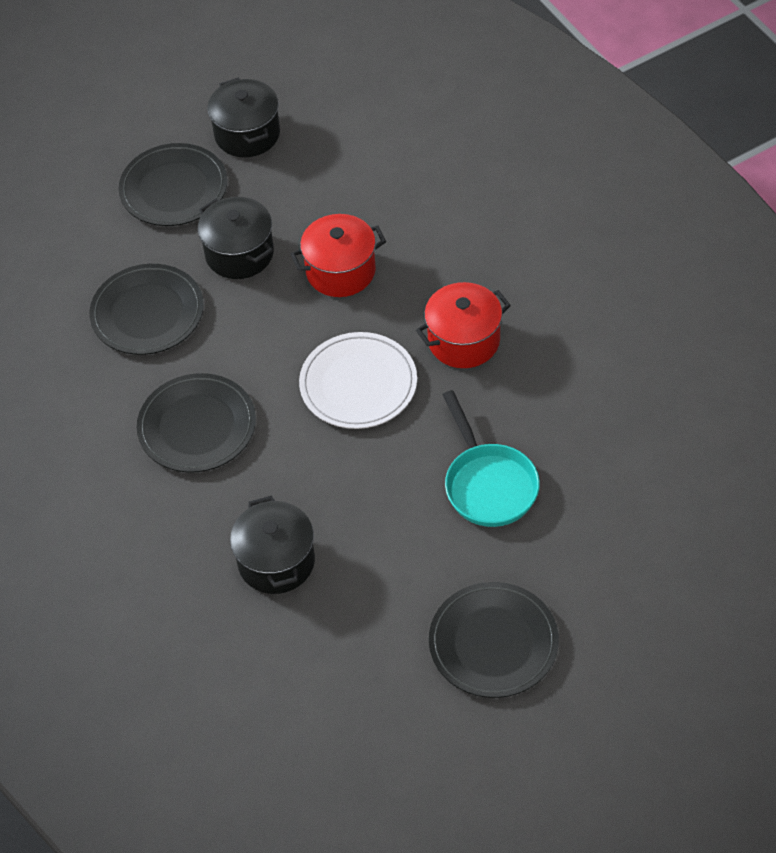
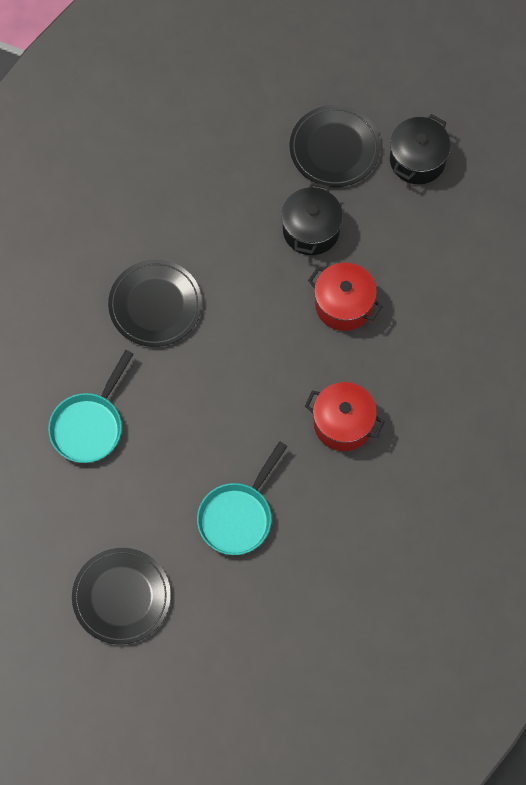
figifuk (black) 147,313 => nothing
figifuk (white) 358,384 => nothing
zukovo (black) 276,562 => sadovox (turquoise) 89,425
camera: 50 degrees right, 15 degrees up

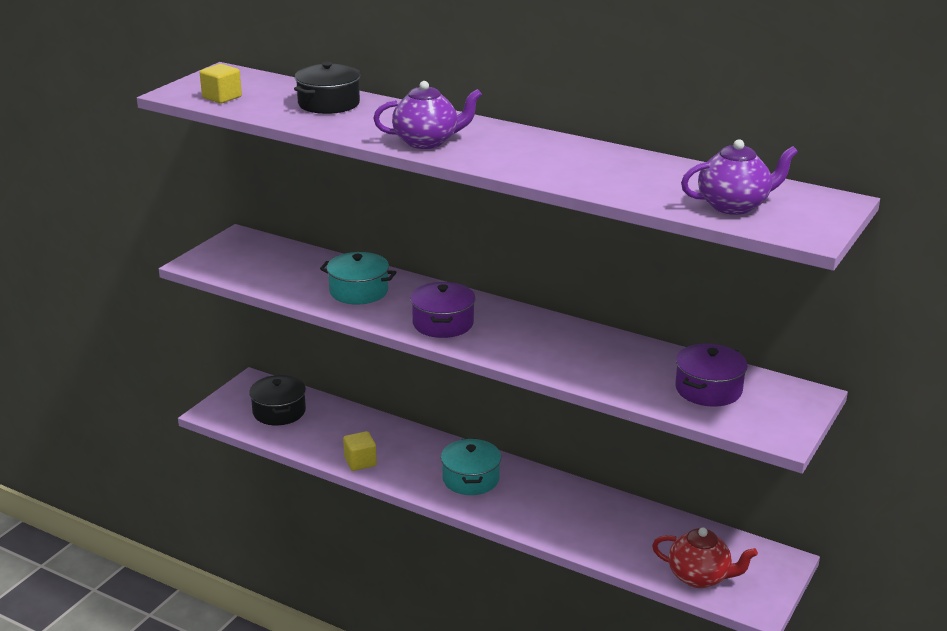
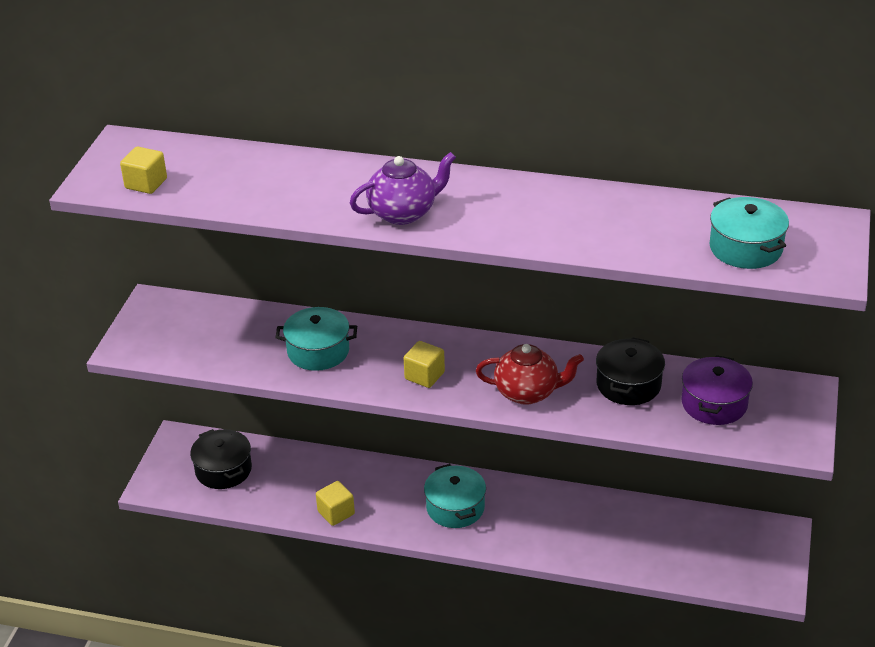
zukovo (black) 329,104 => zukovo (black) 628,384, shifted
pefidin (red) 699,577 => pefidin (red) 527,392, shifted
zukovo (purple) 443,323 => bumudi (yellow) 424,376
pefidin (purple) 734,206 => zukovo (turquoise) 745,248
camera: 15 degrees left, 10 degrees up

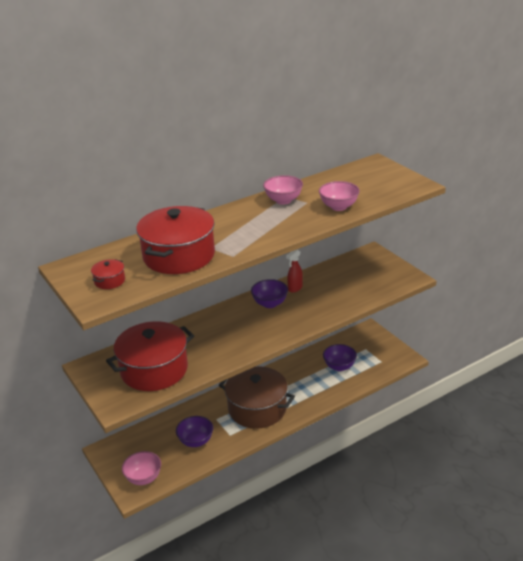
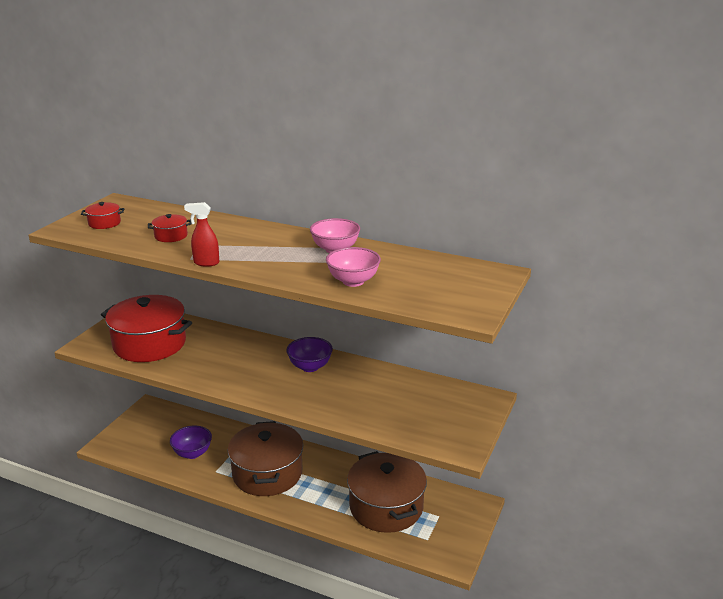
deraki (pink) 143,478 => nothing
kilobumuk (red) 295,288 => kilobumuk (red) 206,263, shifted
deraki (purple) 339,366 => zukovo (brown) 386,507
zukovo (red) 179,256 => zukovo (red) 171,236, x0.41
camera: 55 degrees right, 5 degrees down

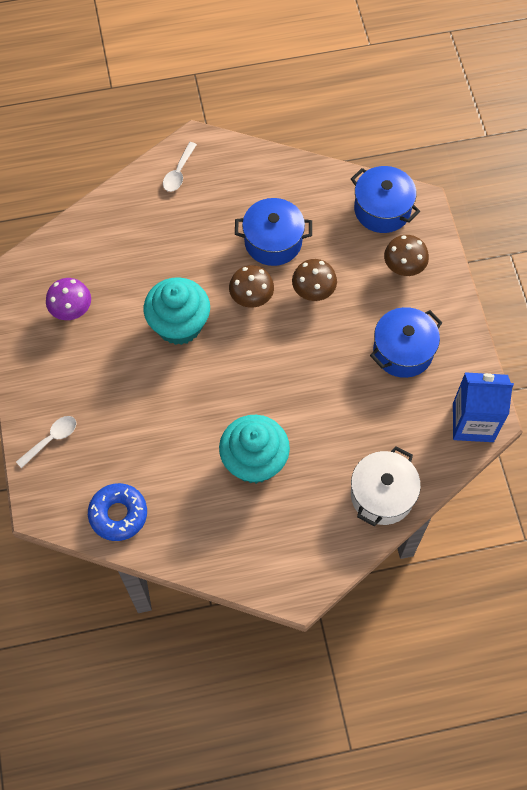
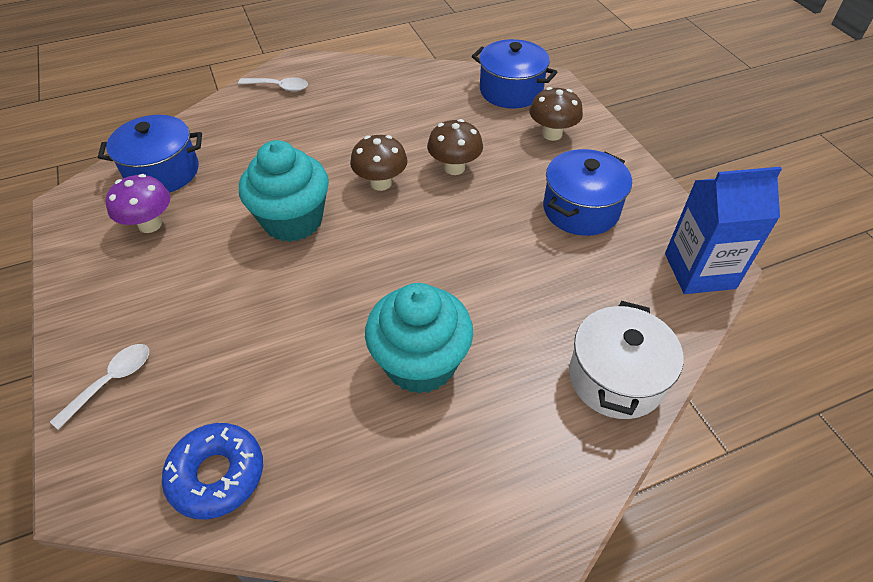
zukovo (blue) 273,242 => zukovo (blue) 163,172, shifted
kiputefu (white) 178,172 => kiputefu (white) 279,87, 90 degrees counterclockwise
camera: 10 degrees left, 15 degrees down

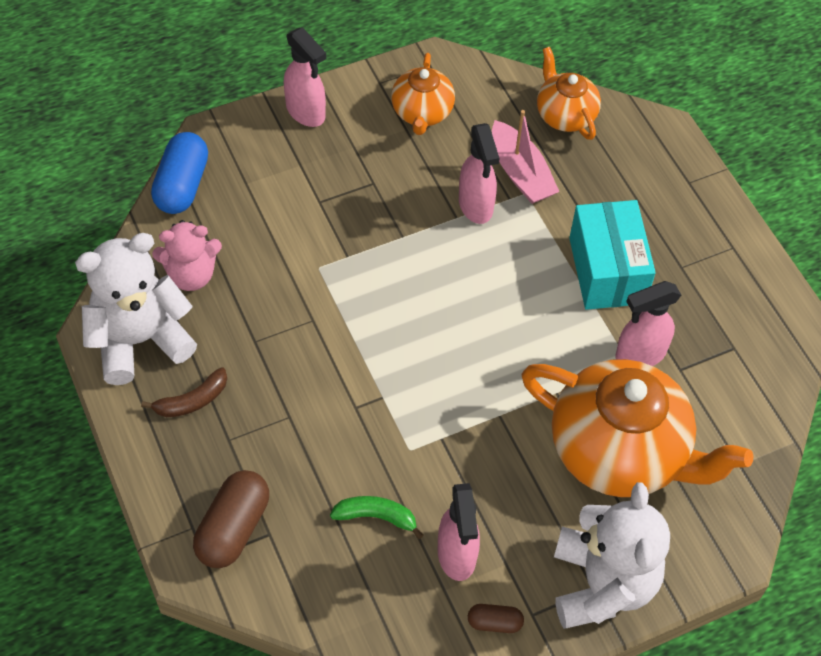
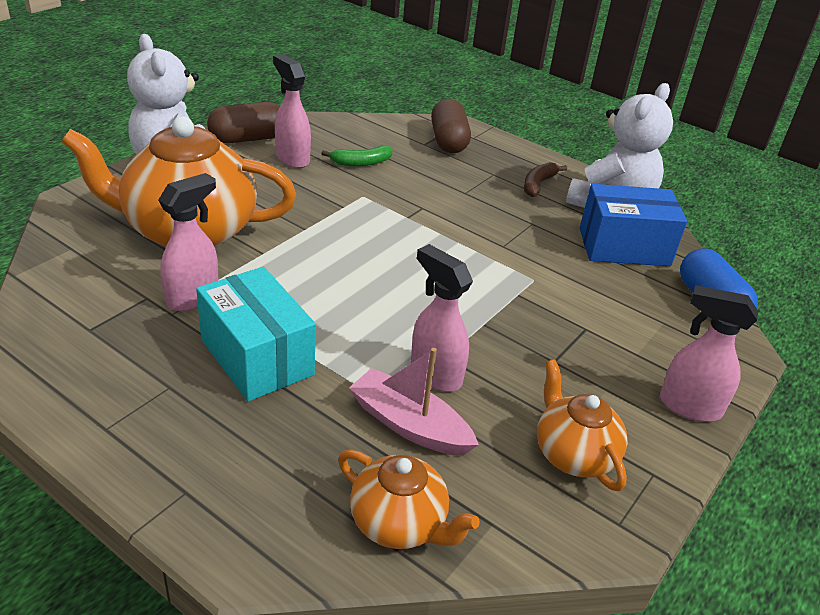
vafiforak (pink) 191,275 => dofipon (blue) 624,247
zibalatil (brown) 494,623 => zibalatil (brown) 248,139, x1.94
camera: 150 degrees right, 20 degrees down

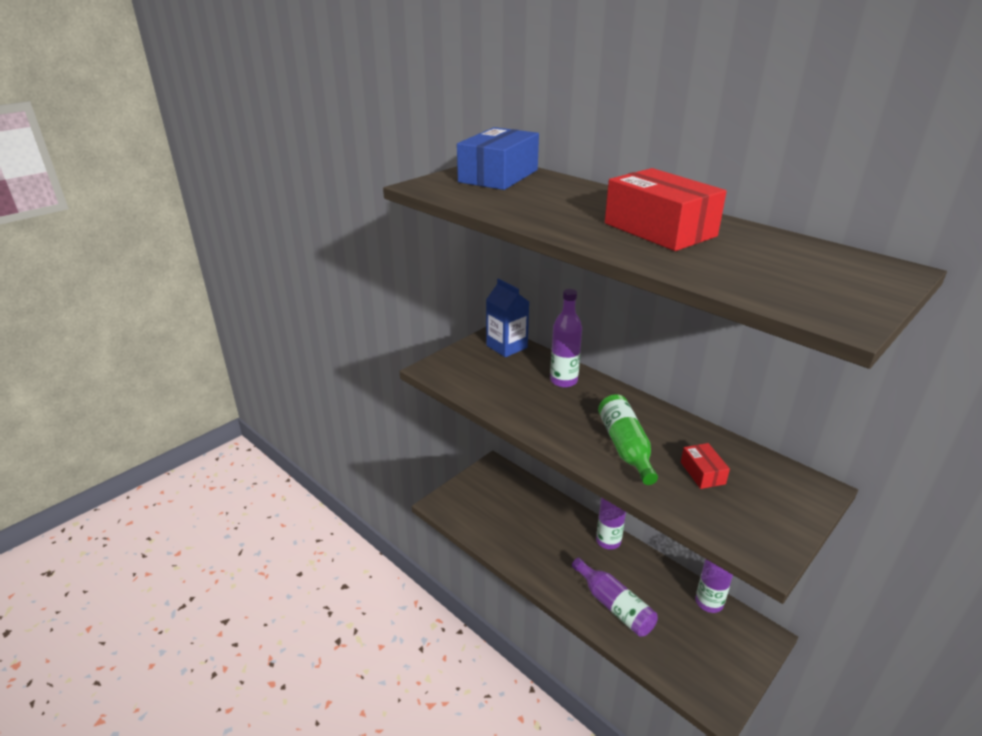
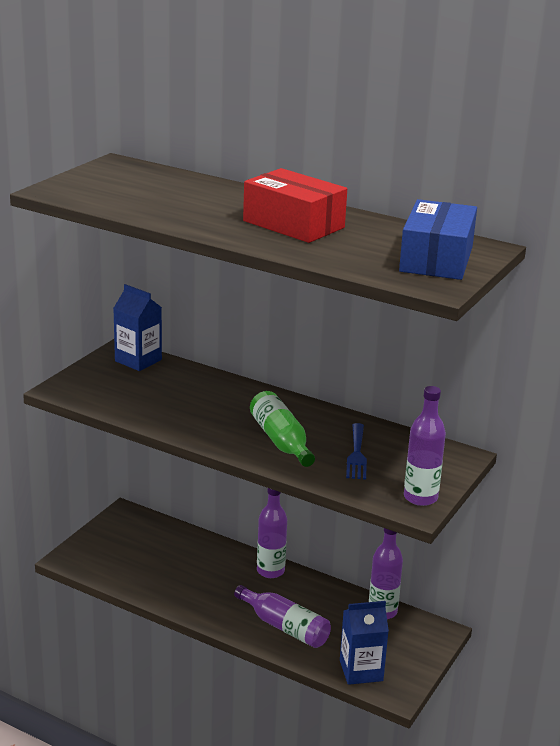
nothing => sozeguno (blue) 361,670
dofipon (blue) 498,176 => dofipon (blue) 436,259, shifted
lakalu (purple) 563,381 => lakalu (purple) 420,497, shifted
dofipon (red) 702,473 => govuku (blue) 356,454
camera: 15 degrees left, 5 degrees down

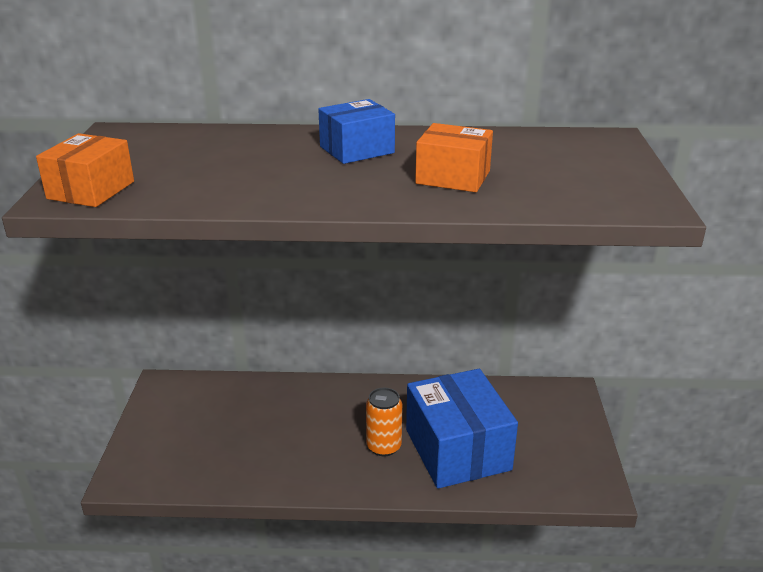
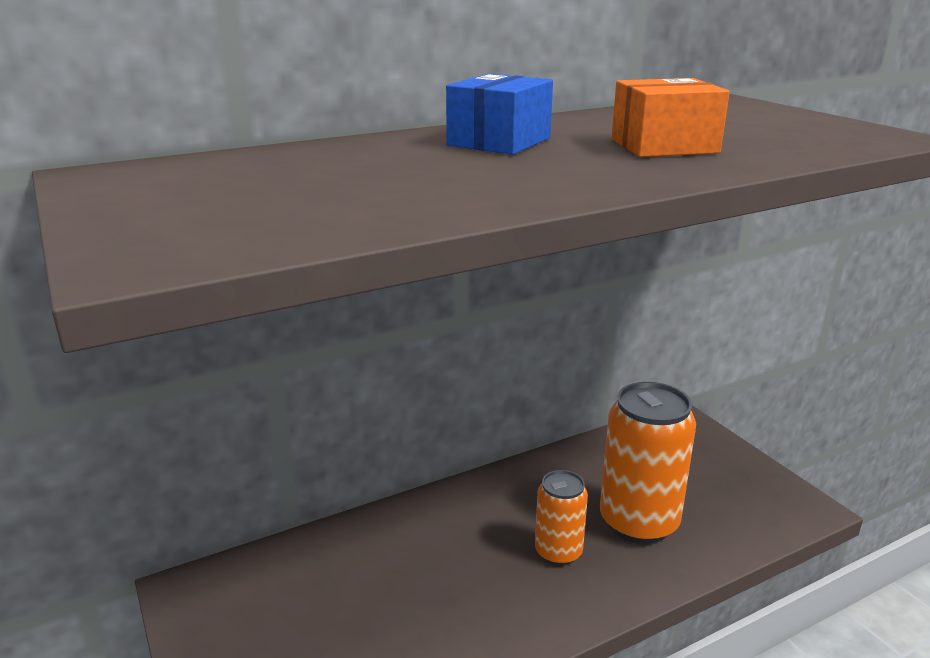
dofipon (orange) 91,190 => nothing
dofipon (blue) 457,449 => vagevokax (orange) 638,522
camera: 30 degrees left, 5 degrees down

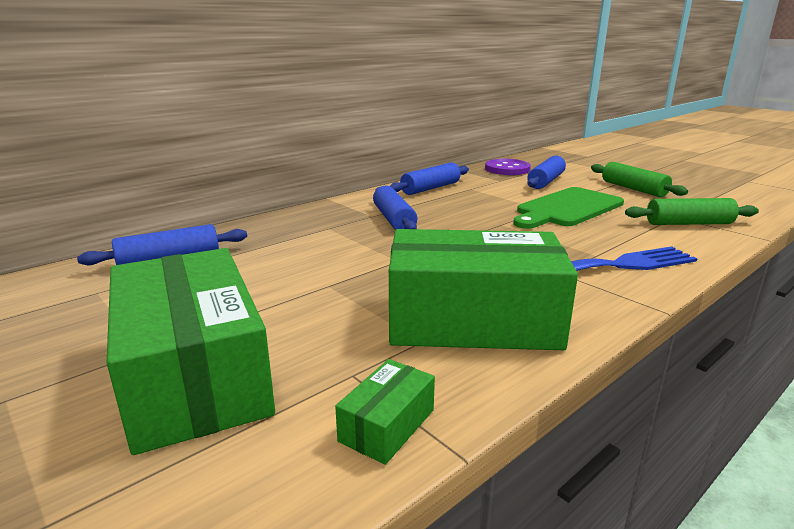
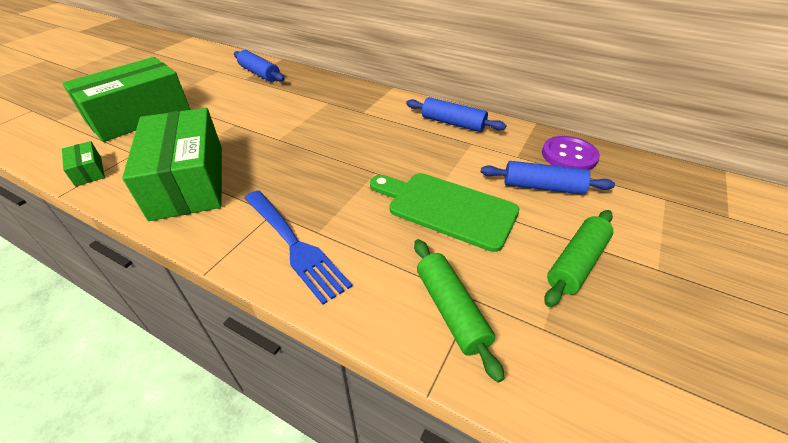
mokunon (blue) 393,220 => nothing
dofipon (green) 387,425 => dofipon (green) 88,171, 45 degrees clockwise
camera: 70 degrees right, 20 degrees up

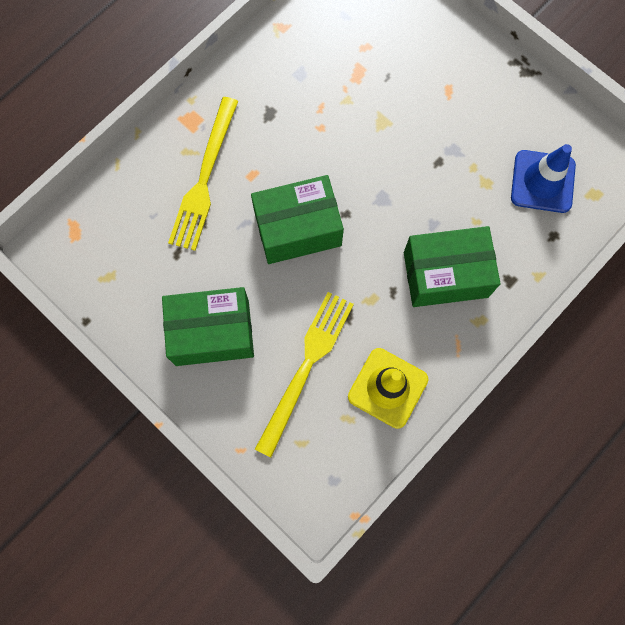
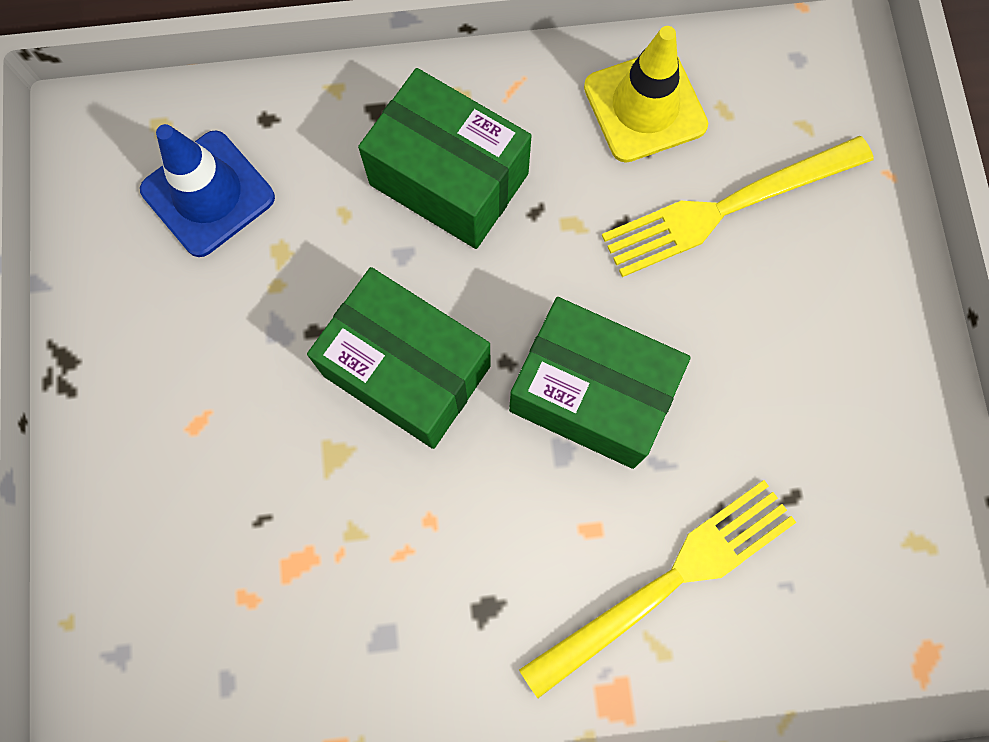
dofipon (green) 212,333 => dofipon (green) 407,370, shifted
camera: 140 degrees left, 0 degrees up

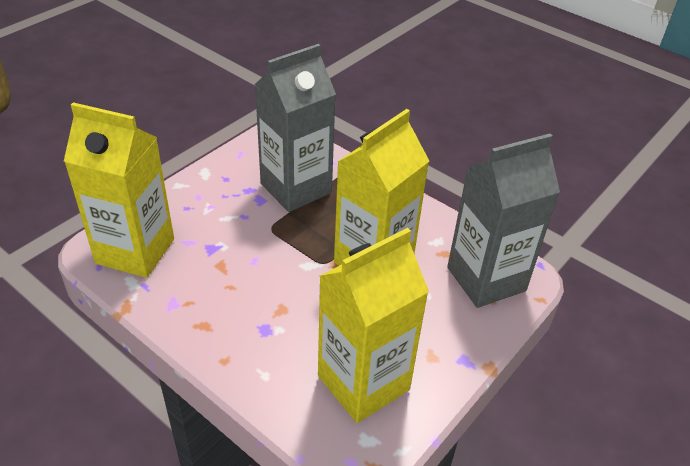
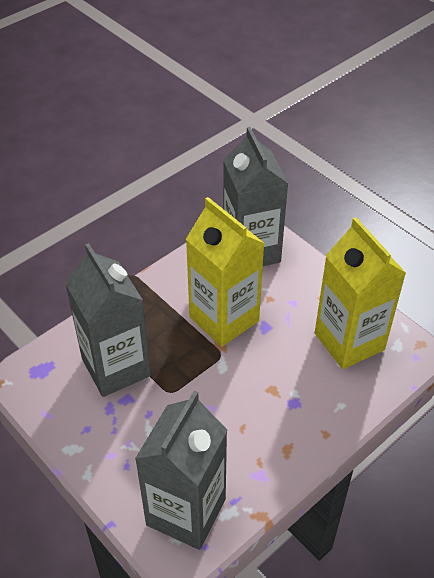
sozeguno (yellow) 135,251 => sozeguno (grey) 186,512
camera: 80 degrees left, 5 degrees up

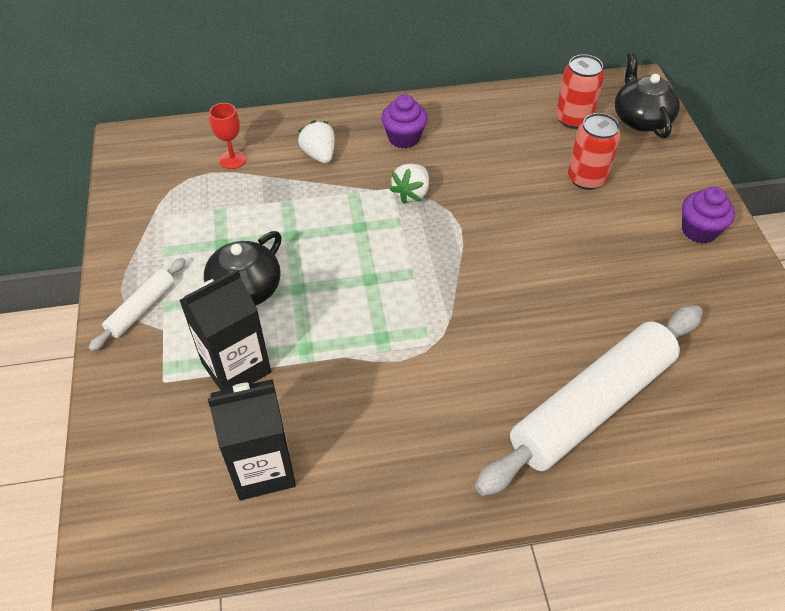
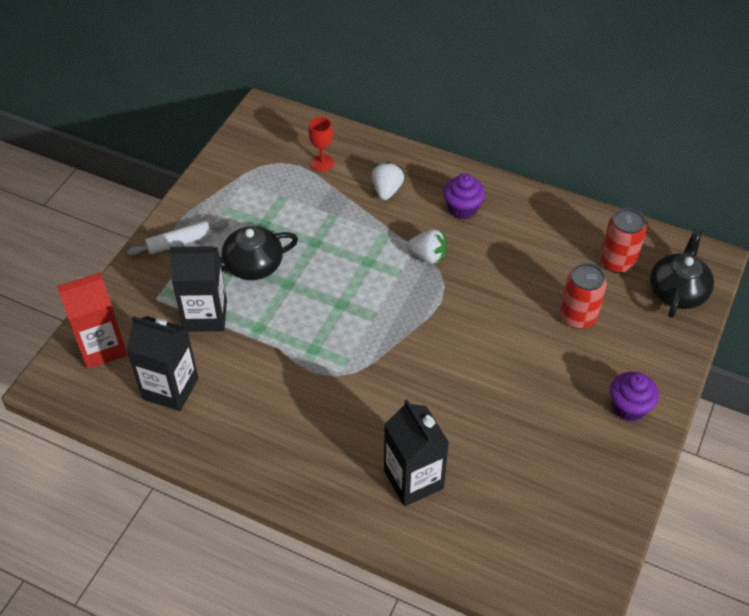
nothing => sozeguno (red) 102,347
mokunon (white) 592,405 => sozeguno (black) 413,479
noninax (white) 411,193 => noninax (white) 428,256, 135 degrees counterclockwise
camera: 35 degrees right, 0 degrees up

